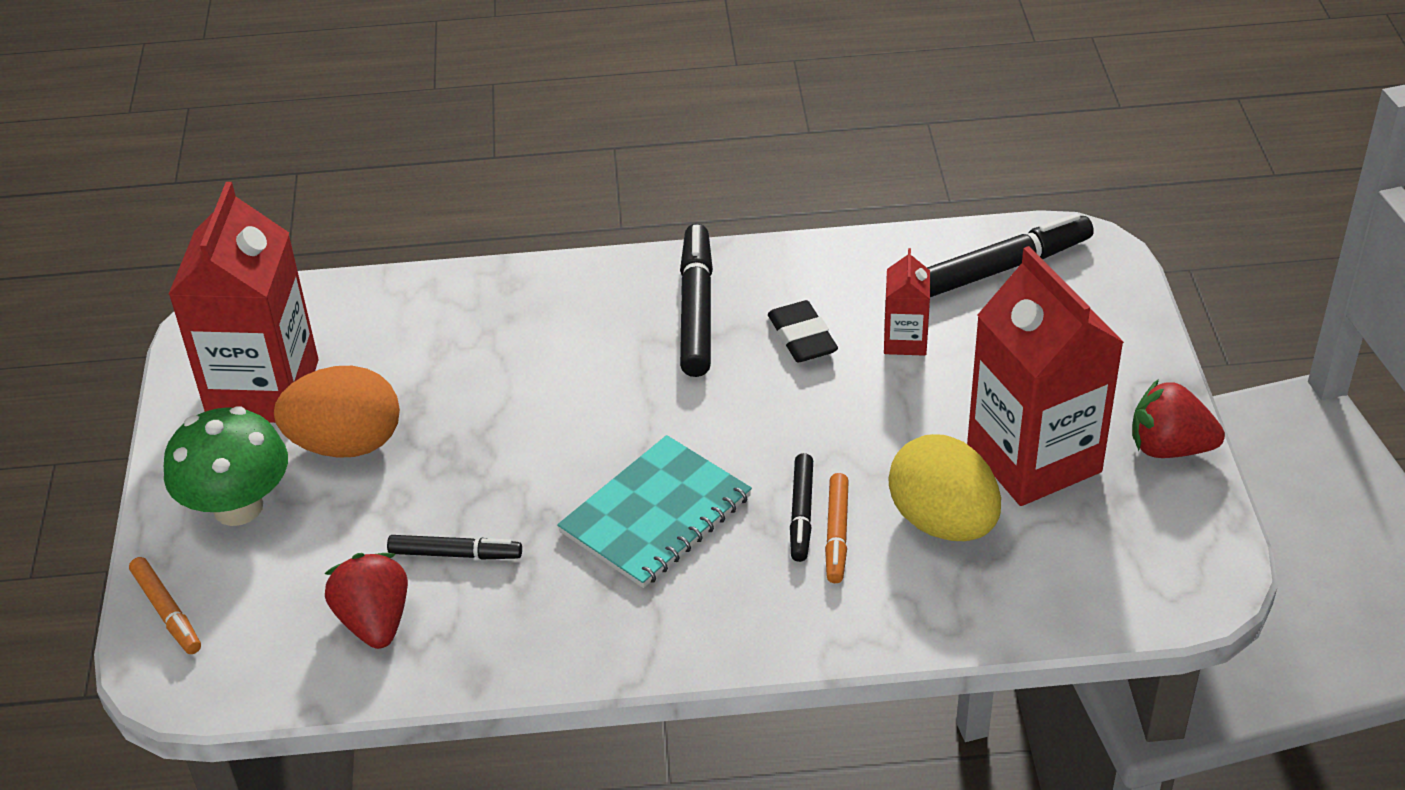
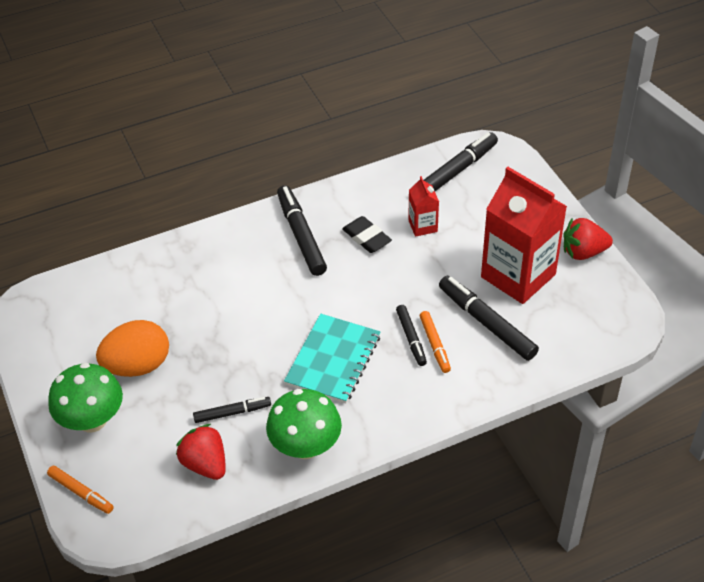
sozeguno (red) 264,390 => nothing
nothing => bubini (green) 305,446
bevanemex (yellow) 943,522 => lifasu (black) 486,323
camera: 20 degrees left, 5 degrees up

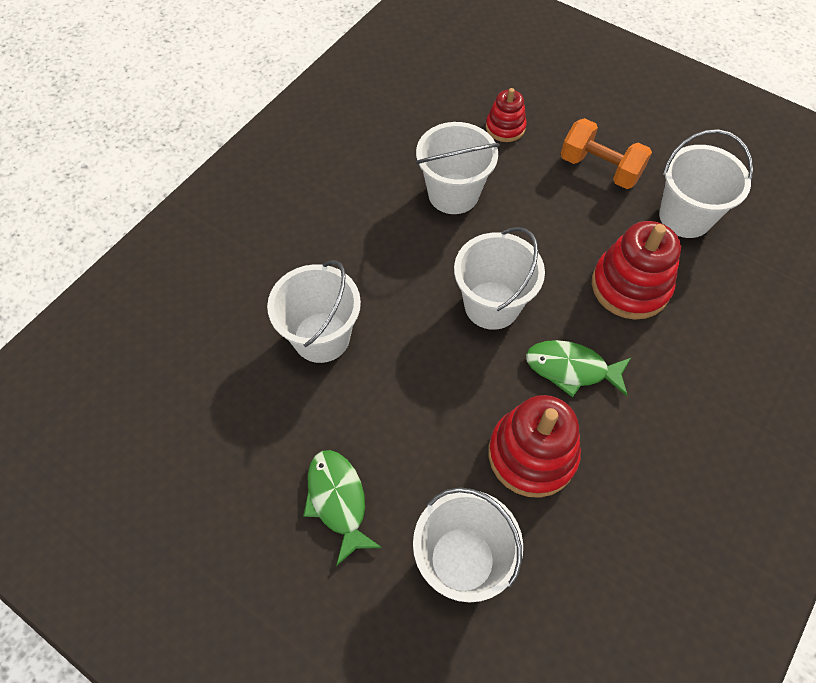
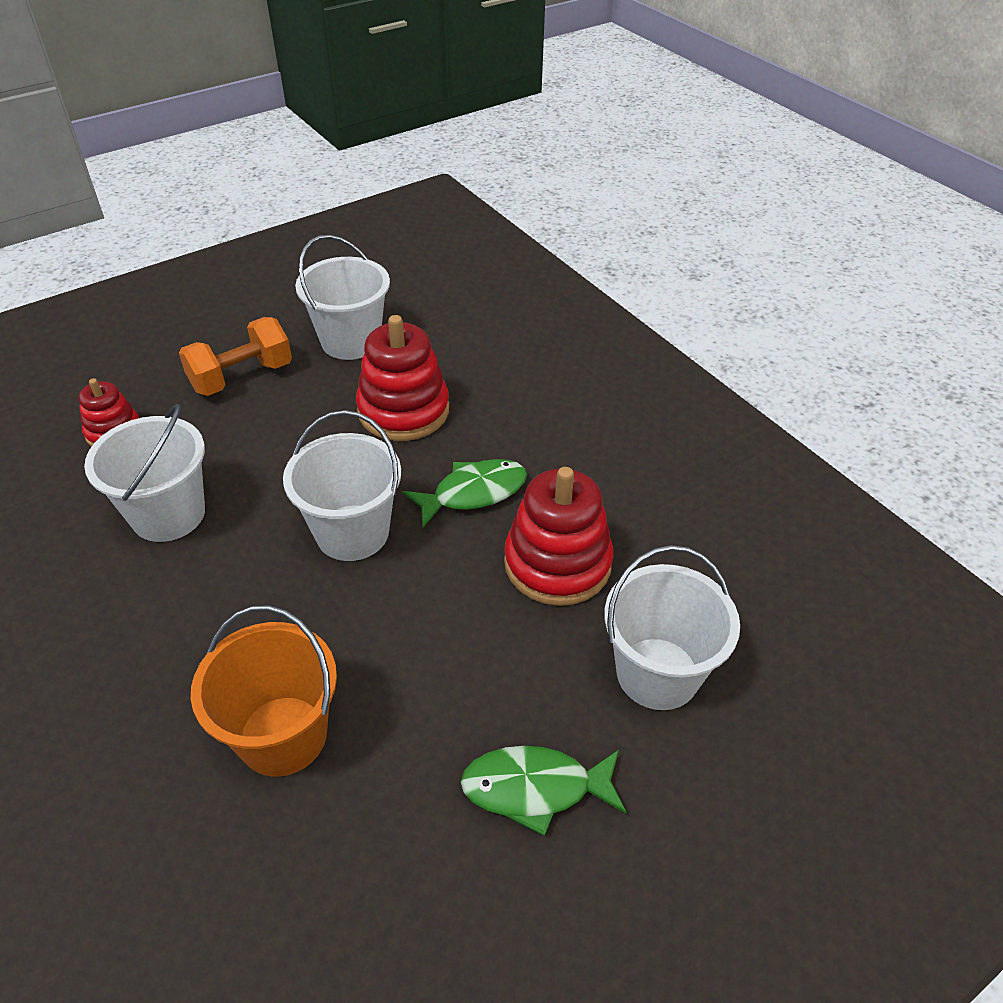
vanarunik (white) 321,337 => vanarunik (orange) 283,735
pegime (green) 571,369 => pegime (green) 473,493, 150 degrees counterclockwise
camera: 70 degrees left, 15 degrees down

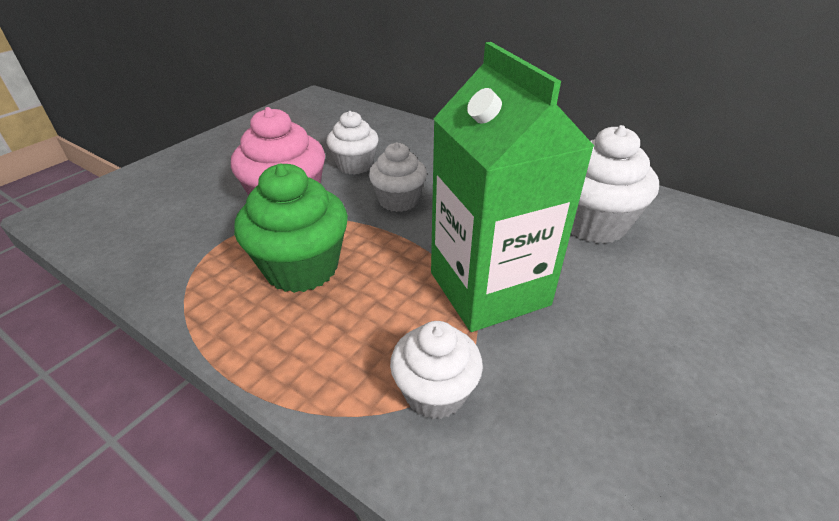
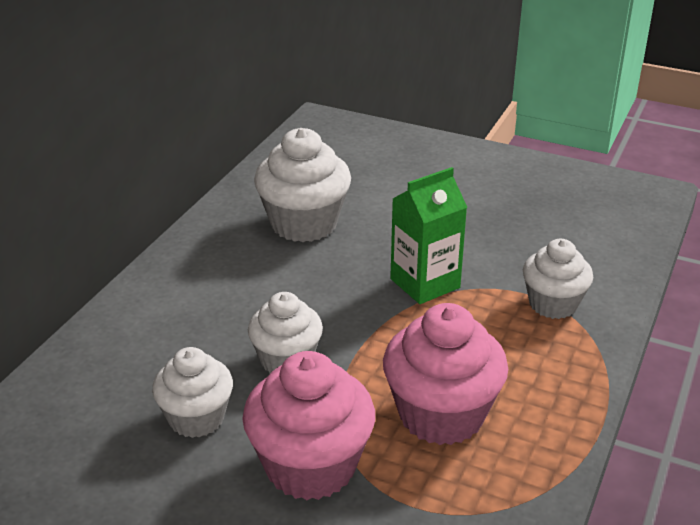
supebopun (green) 302,268 => supebopun (pink) 441,415
sozeguno (green) 489,288 => sozeguno (green) 425,283, x0.59
camera: 100 degrees left, 5 degrees down

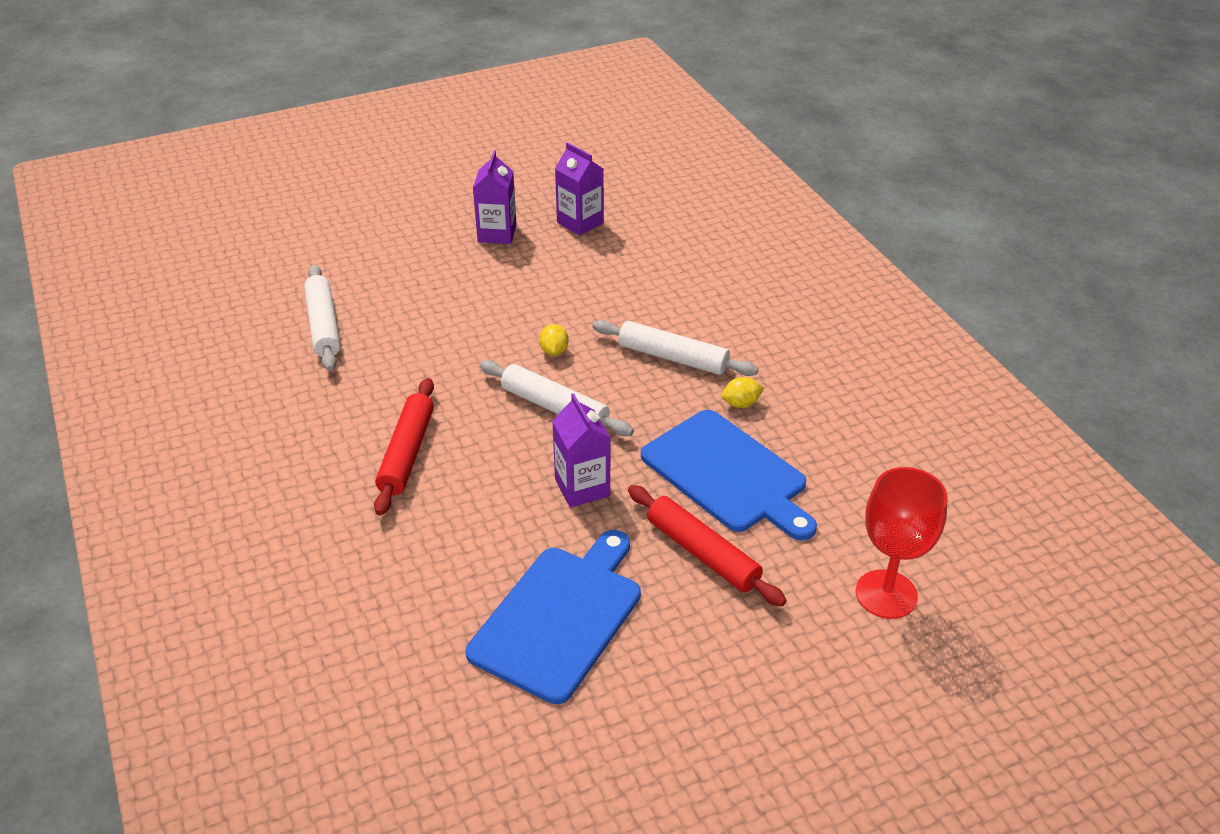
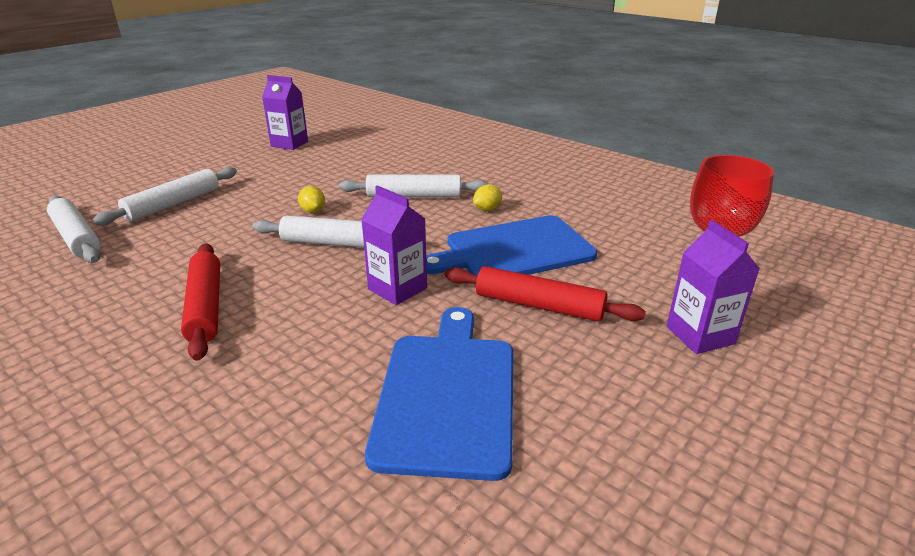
nothing => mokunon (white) 173,204
sozeguno (purple) 497,233 => sozeguno (purple) 700,335, shifted
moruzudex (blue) 728,474 => moruzudex (blue) 514,250, 135 degrees clockwise
camera: 25 degrees left, 10 degrees down

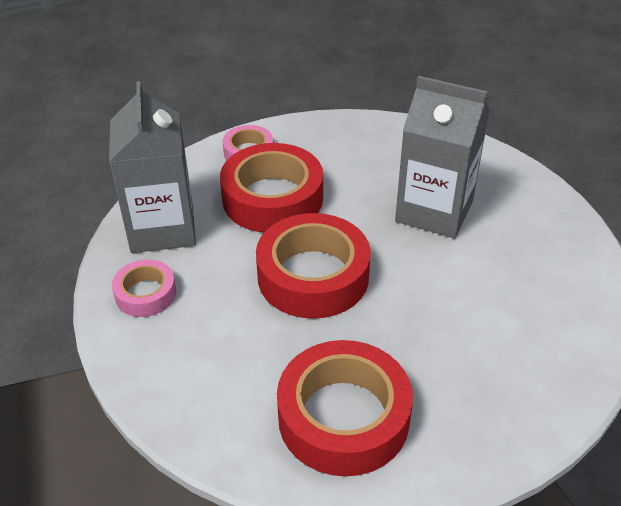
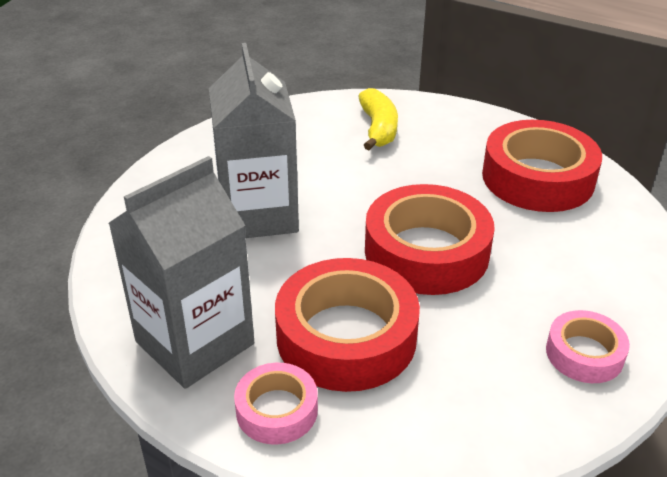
nothing => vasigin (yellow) 378,128
sozeguno (grey) 162,228 => sozeguno (grey) 195,343, shifted
camera: 125 degrees left, 5 degrees down

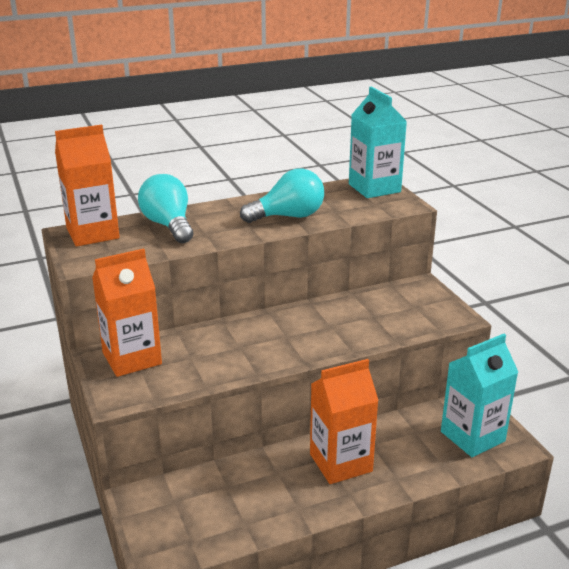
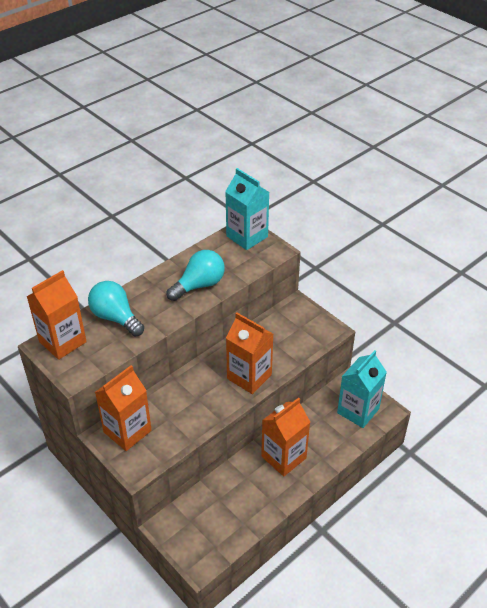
nothing => sozeguno (orange) 249,376
camera: 20 degrees left, 15 degrees up

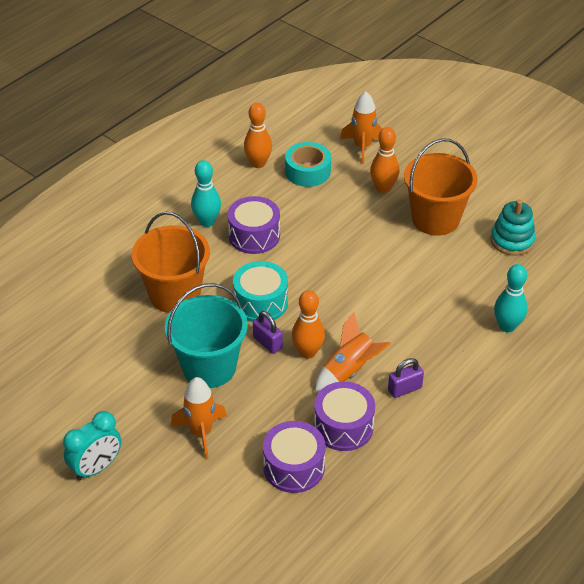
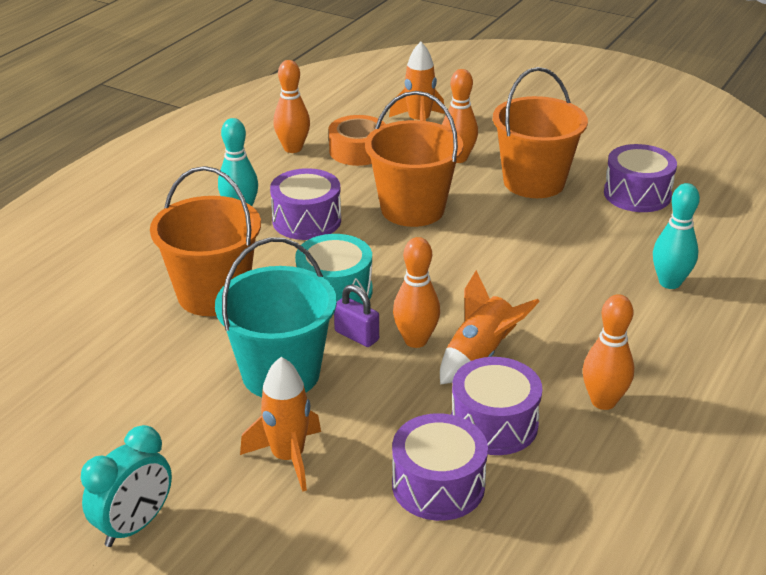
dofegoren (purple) 404,389 => nothing
nothing => vanarunik (orange) 412,209
nothing => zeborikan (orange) 603,401
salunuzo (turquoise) 512,240 => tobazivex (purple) 637,194
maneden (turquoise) 308,171 => maneden (orange) 358,151
camera: 10 degrees left, 10 degrees down

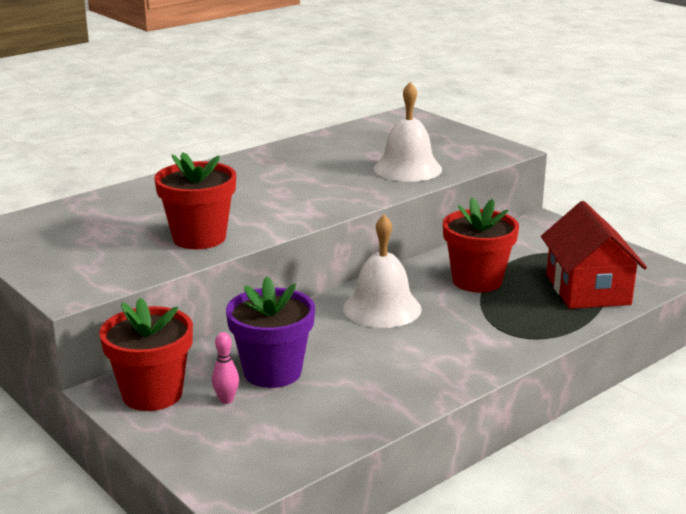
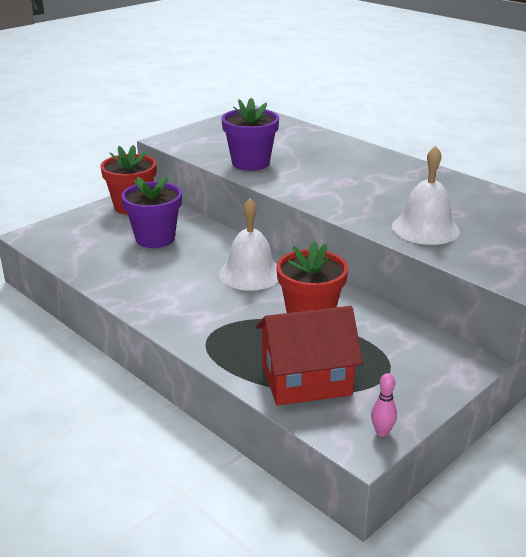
zeborikan (pink) 226,400 => zeborikan (pink) 382,432, shifted
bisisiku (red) 199,238 => bisisiku (purple) 250,163
camera: 85 degrees right, 5 degrees up

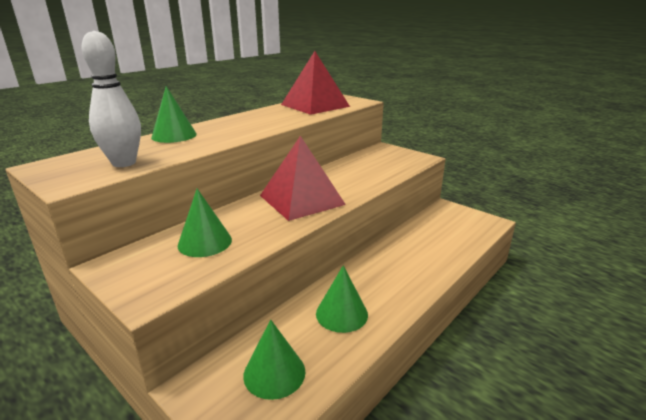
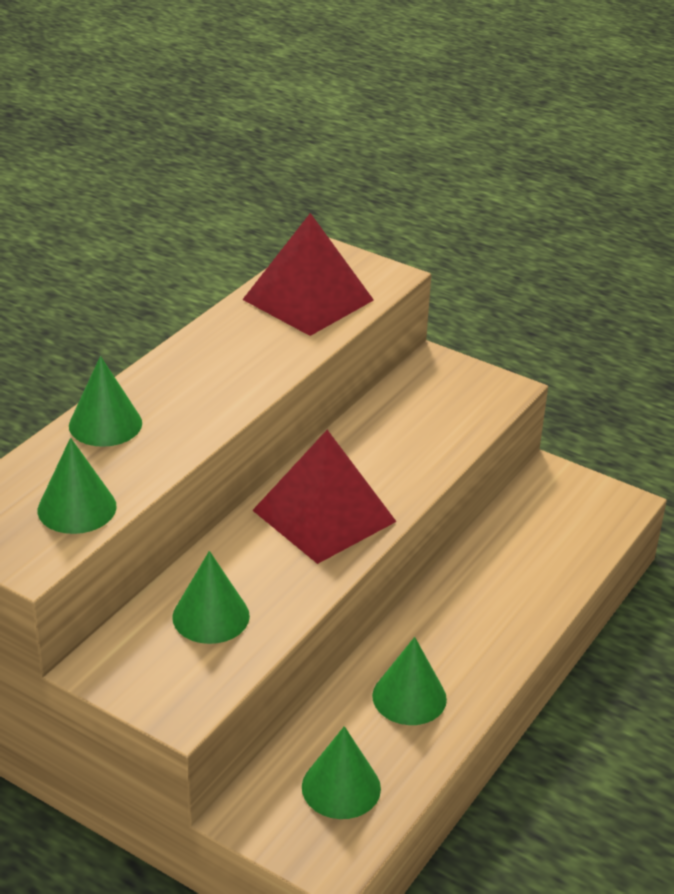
zeborikan (white) 124,163 => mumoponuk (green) 77,508
camera: 10 degrees left, 10 degrees up

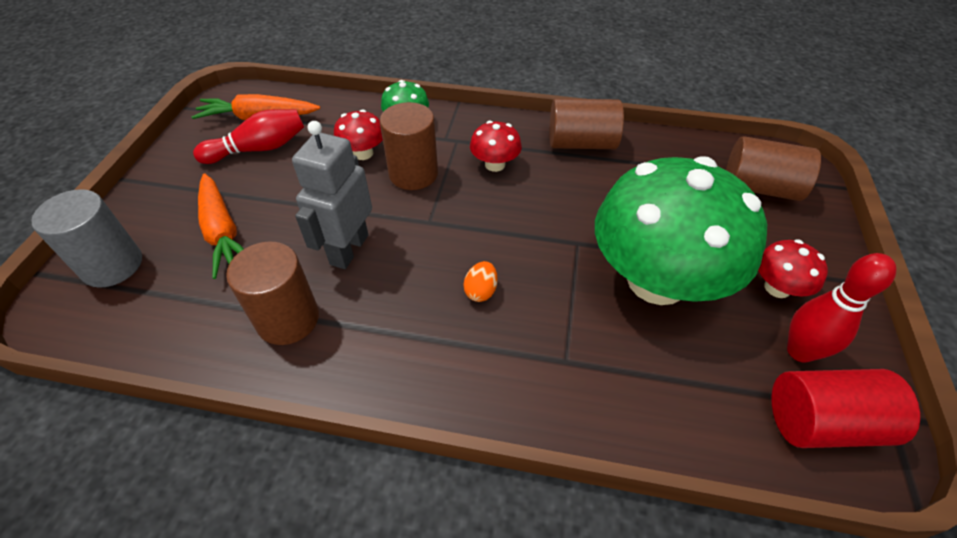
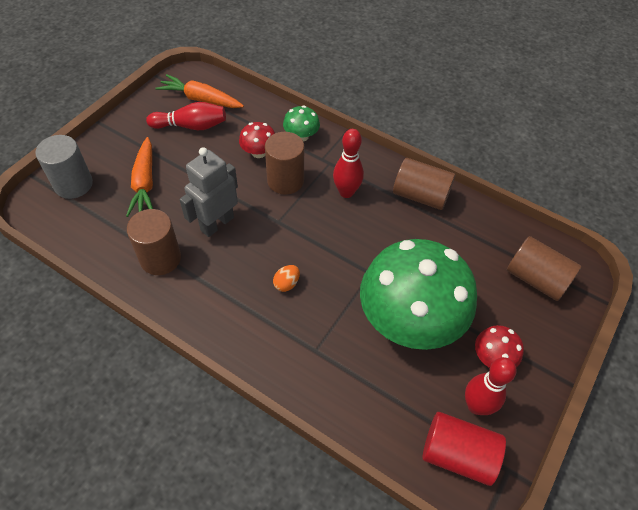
bubini (red) 495,164 => zeborikan (red) 346,192
camera: 20 degrees right, 5 degrees up

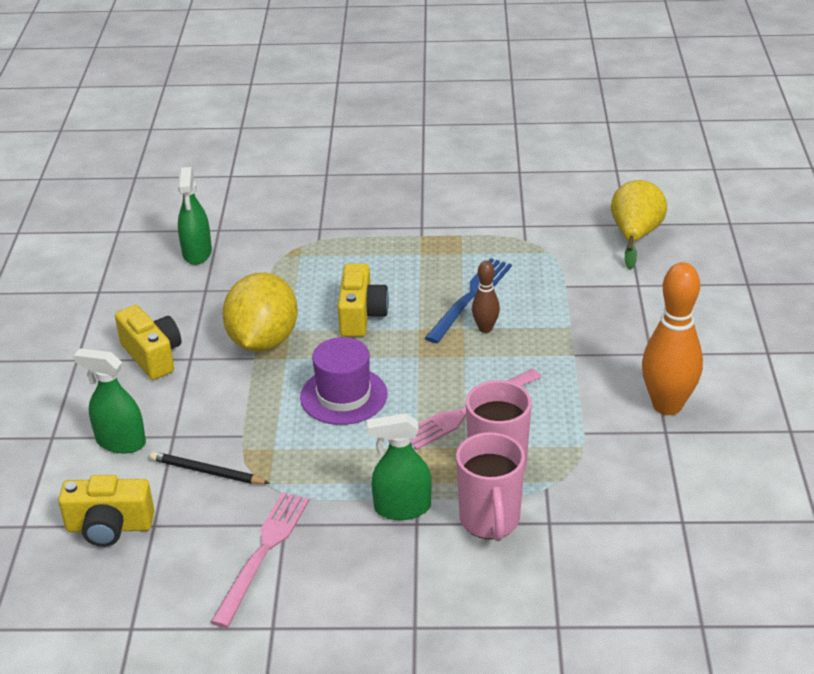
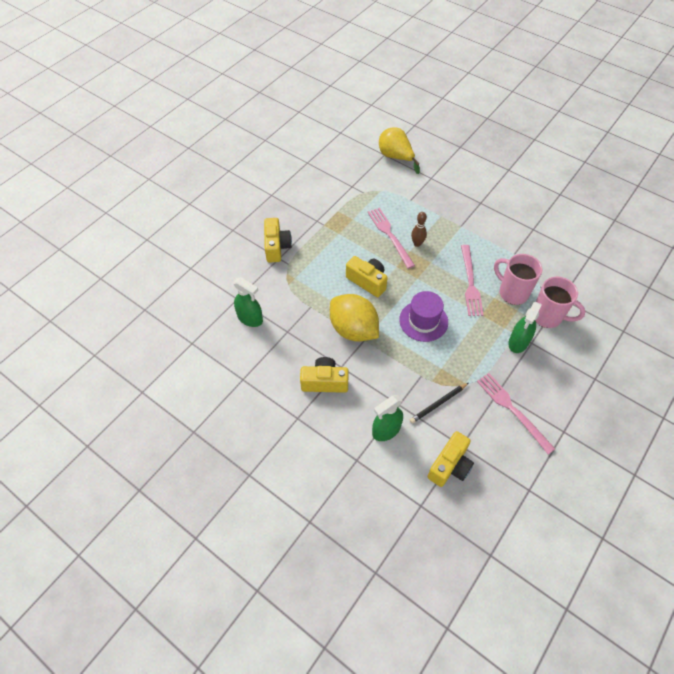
zeborikan (orange) 667,405 => nothing
nothing => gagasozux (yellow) 276,247
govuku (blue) 470,297 => govuku (pink) 390,235
camera: 55 degrees left, 20 degrees up

